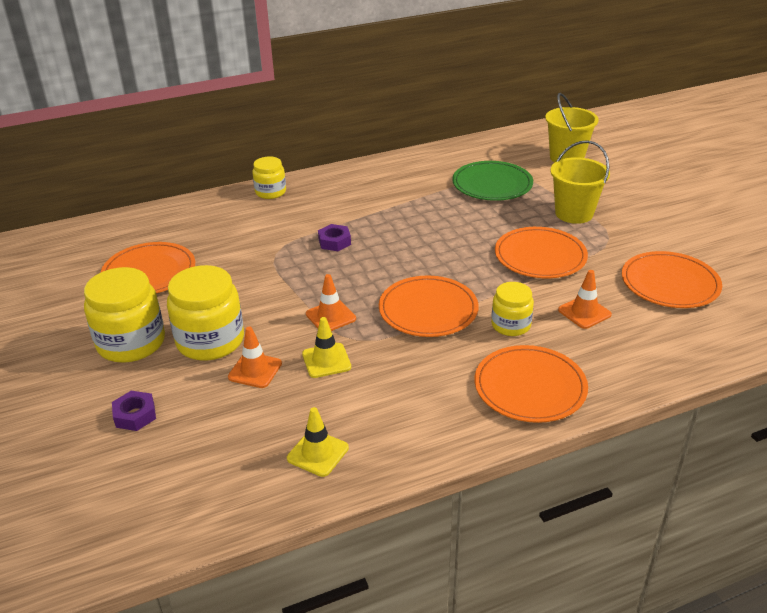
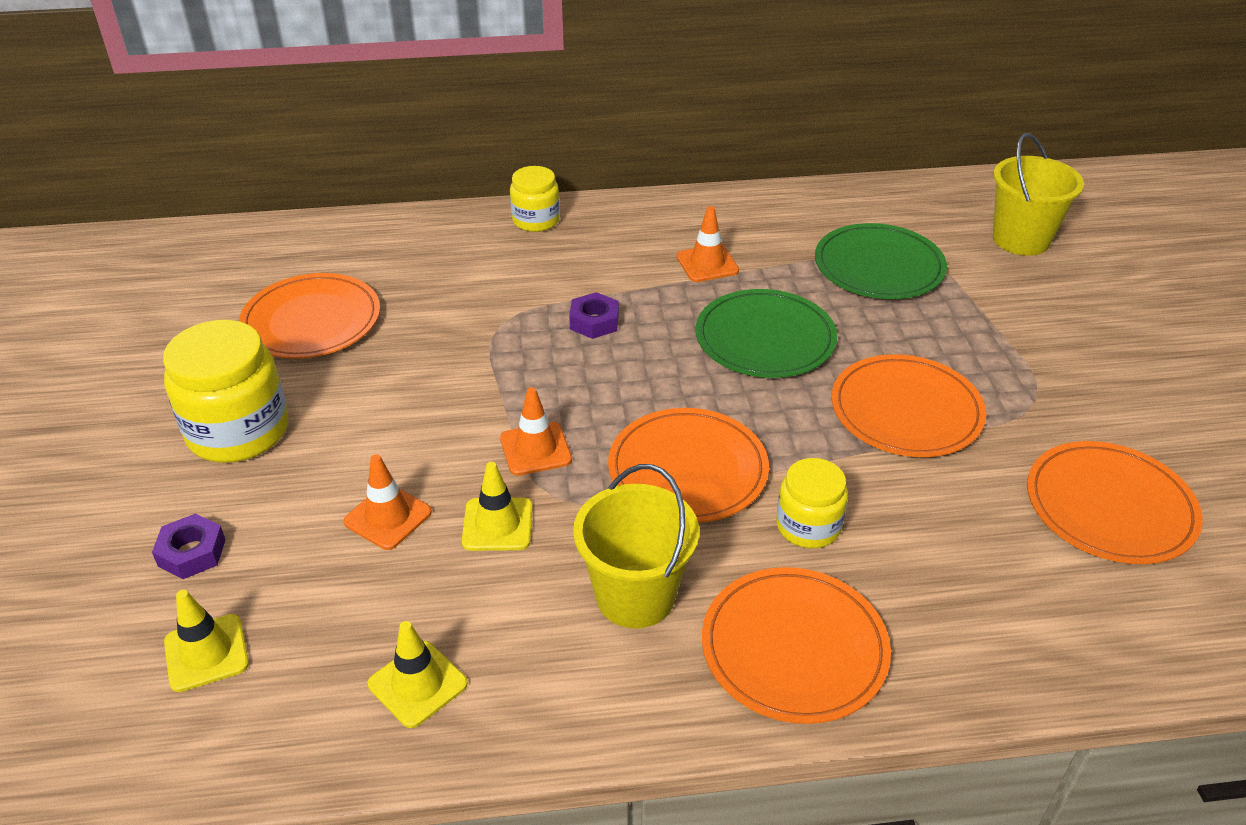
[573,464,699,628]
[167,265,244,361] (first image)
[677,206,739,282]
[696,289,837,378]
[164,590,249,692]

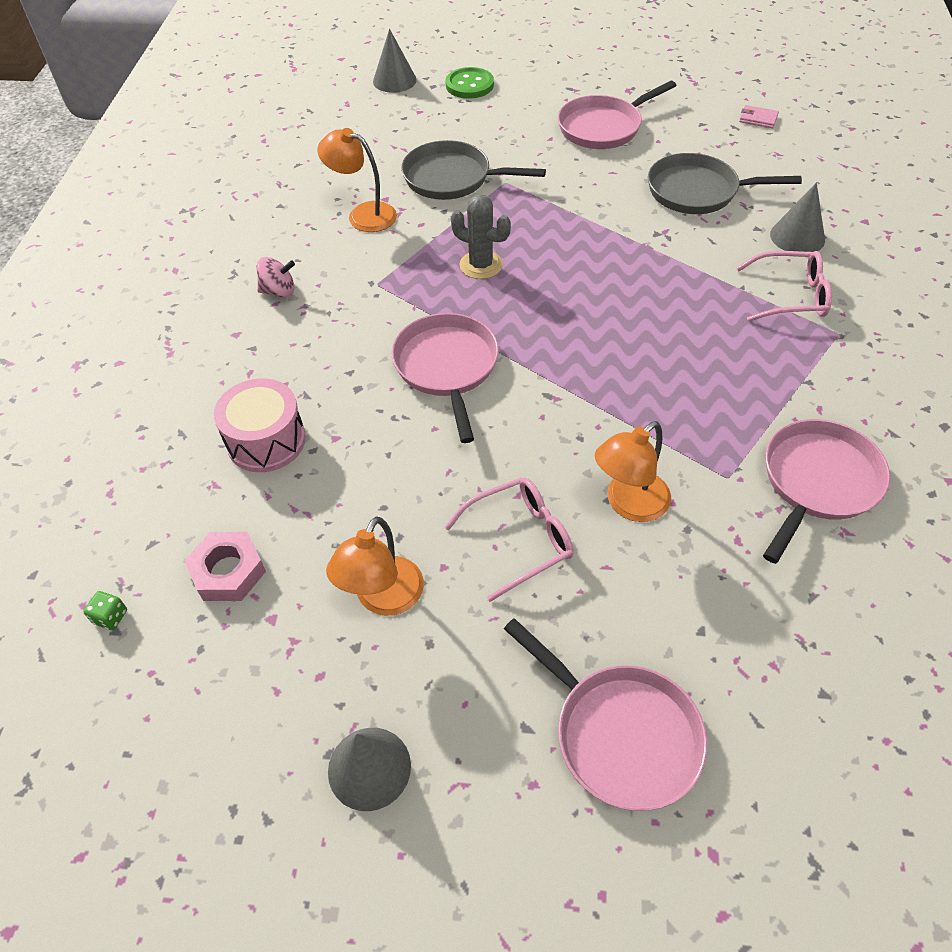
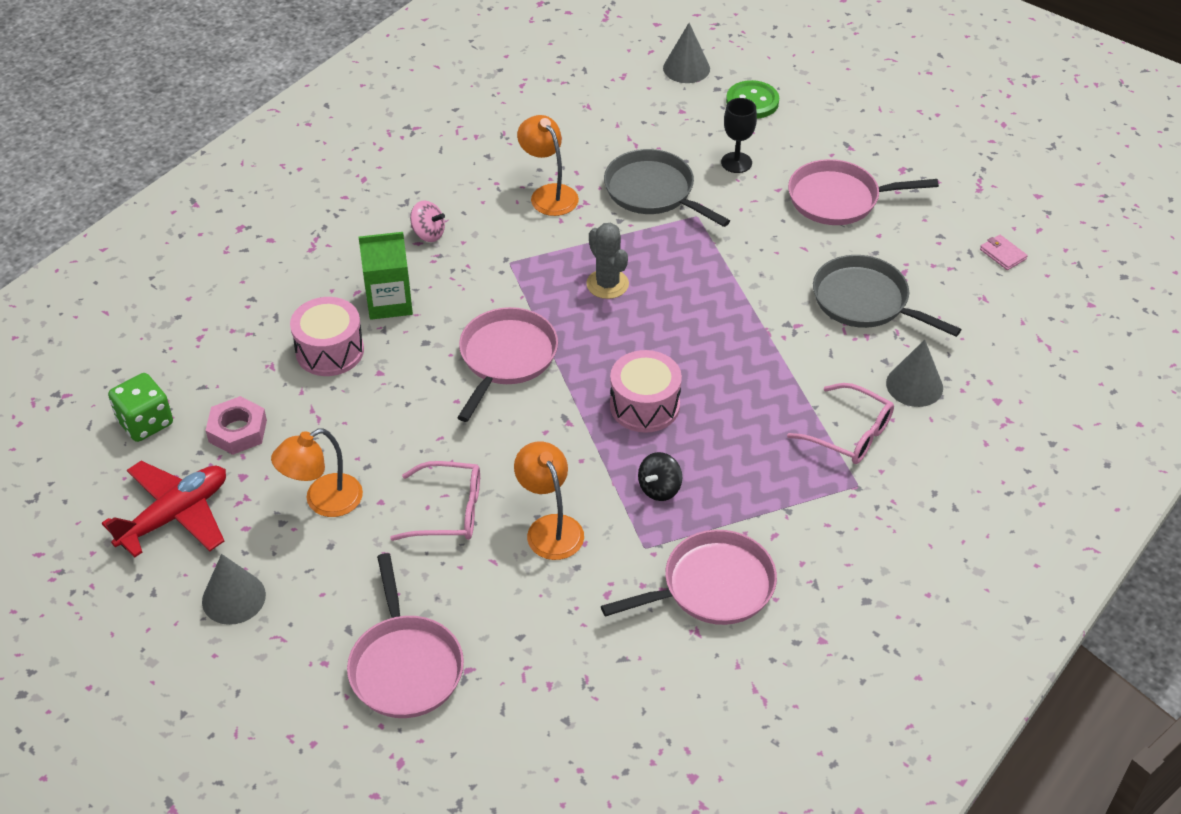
[514,441,584,560]
[108,373,173,442]
[721,98,757,173]
[359,232,413,320]
[610,350,682,433]
[638,452,682,501]
[102,461,226,557]

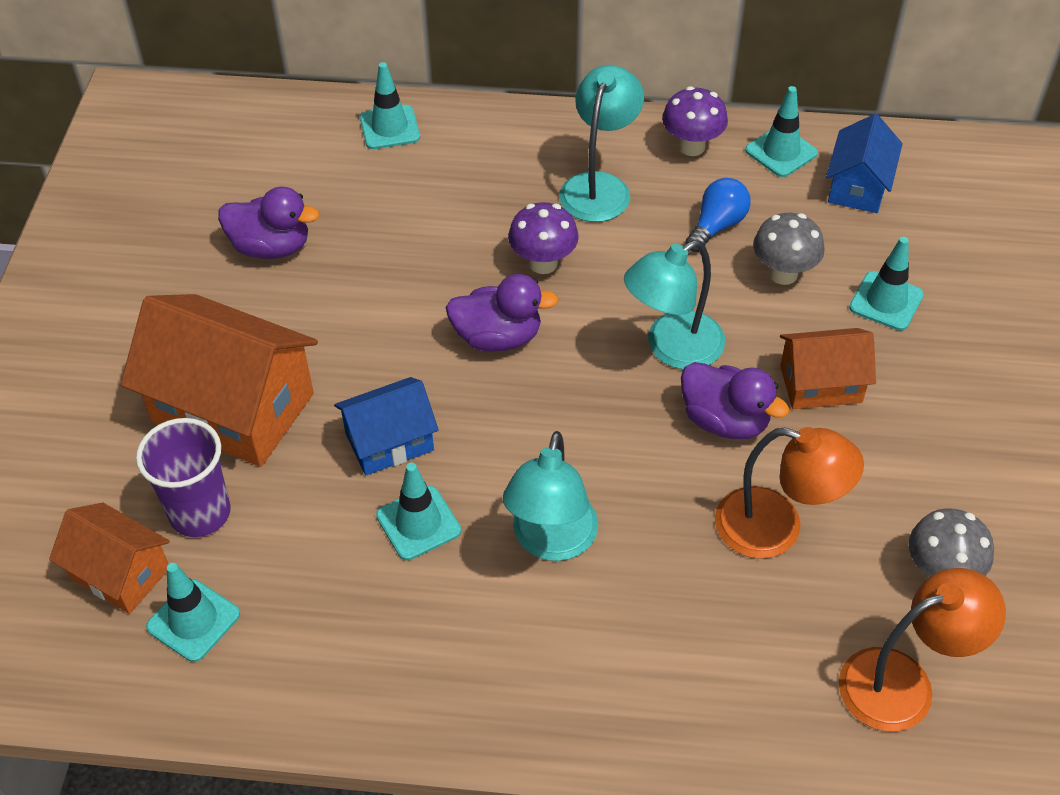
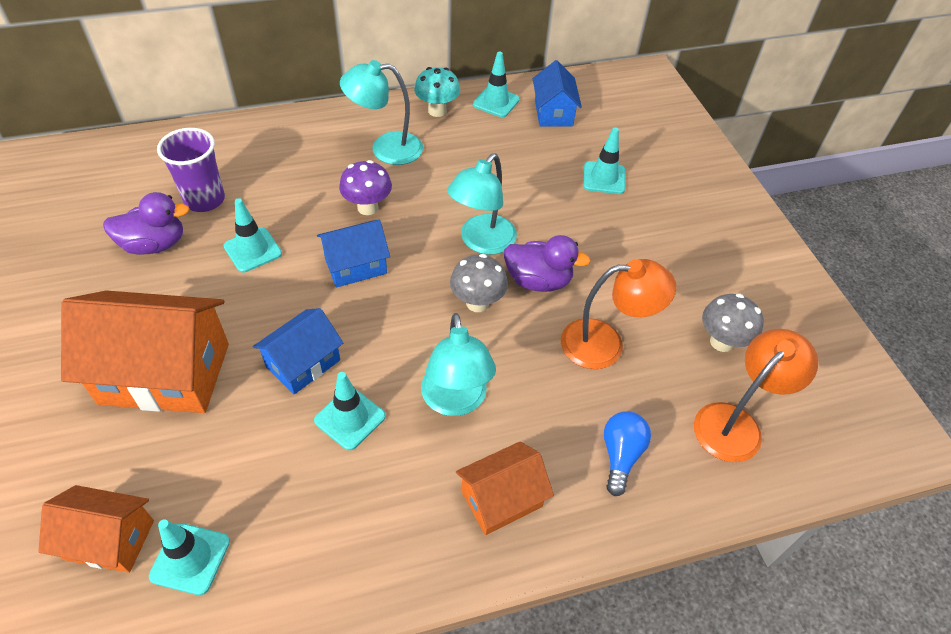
[223,198,282,273]
[340,60,423,165]
[414,67,460,117]
[604,411,651,496]
[450,254,508,312]
[317,220,390,288]
[456,441,554,535]
[157,128,225,212]

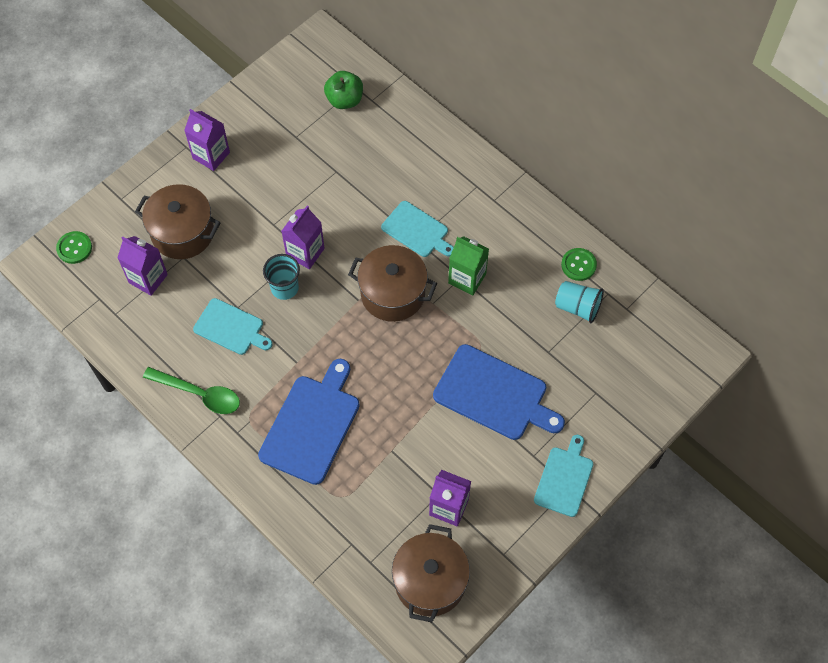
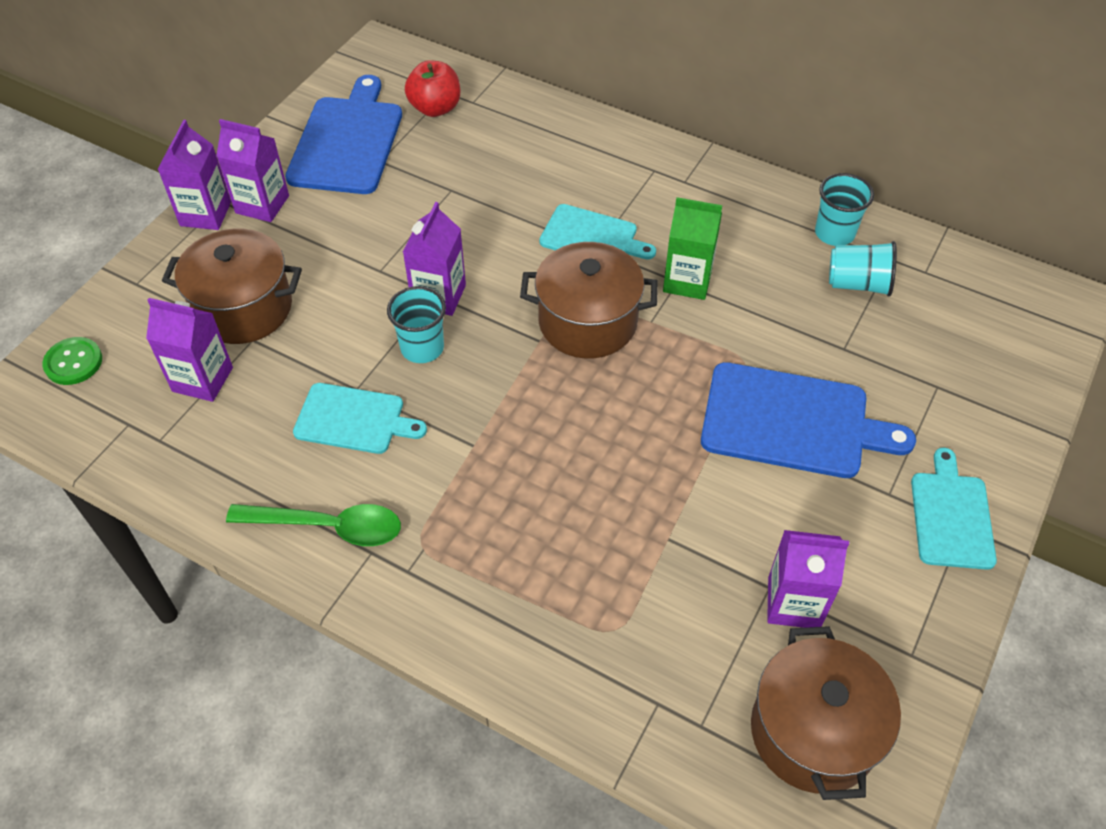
[405,60,460,117]
[815,173,874,246]
[285,75,402,194]
[158,120,231,230]

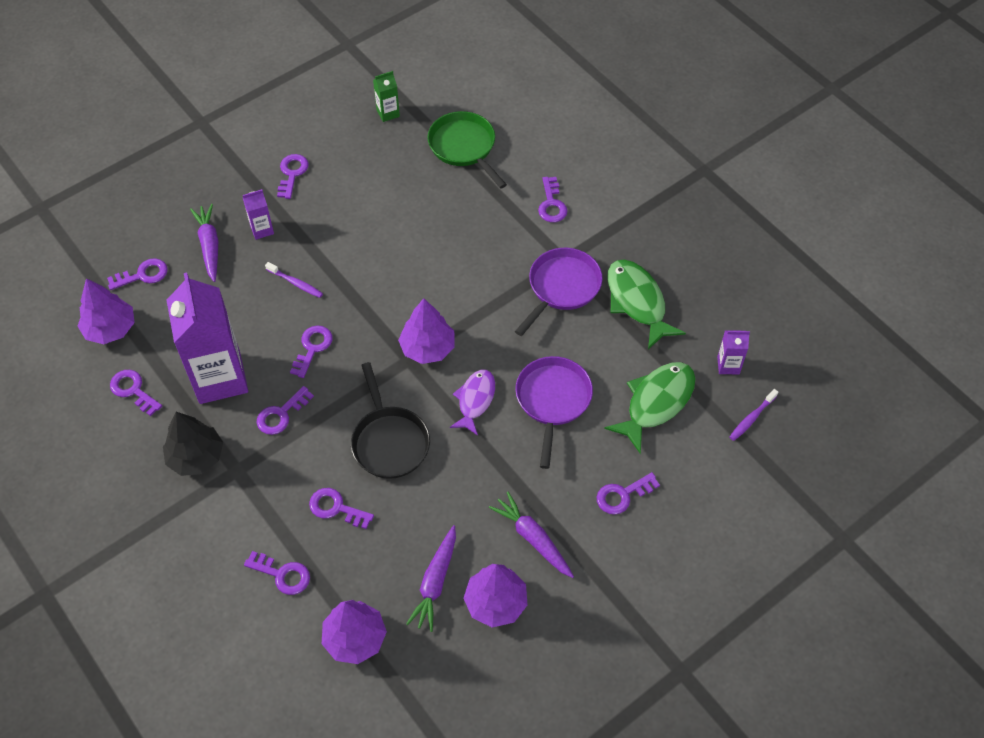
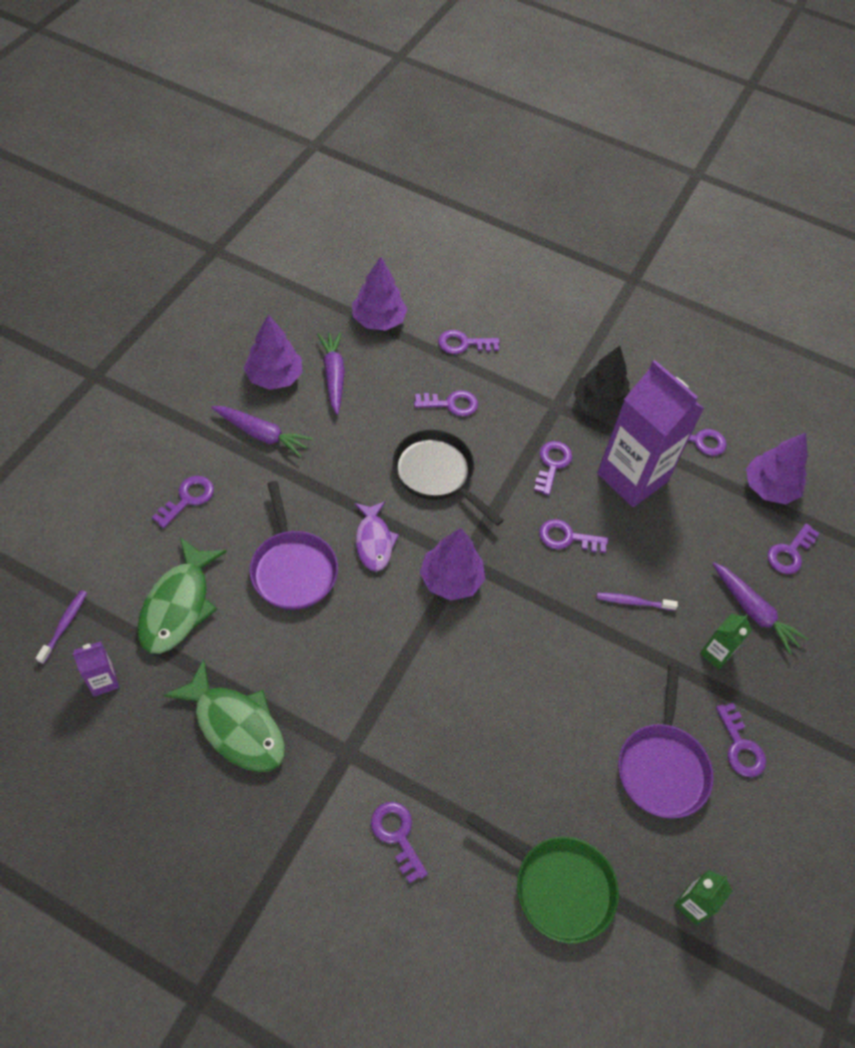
[700,614,752,669]
[618,665,714,819]
[539,519,608,553]

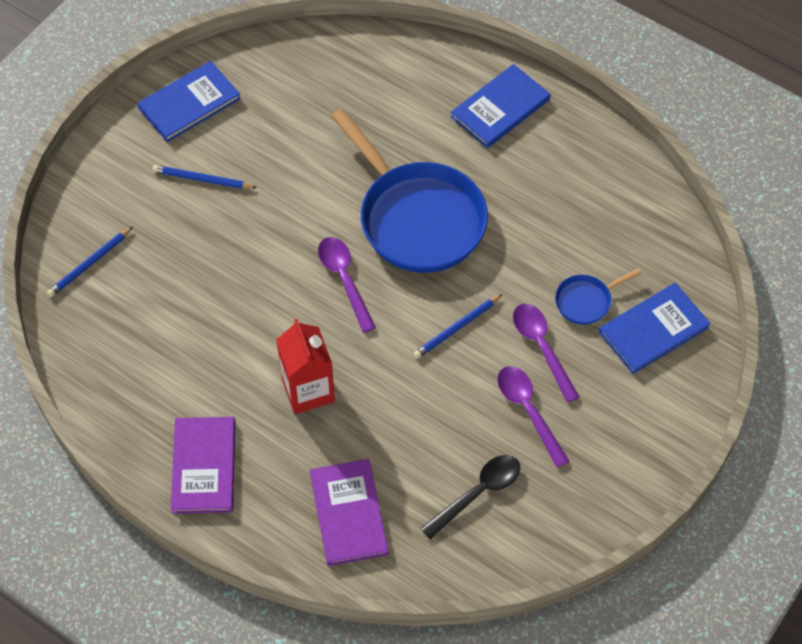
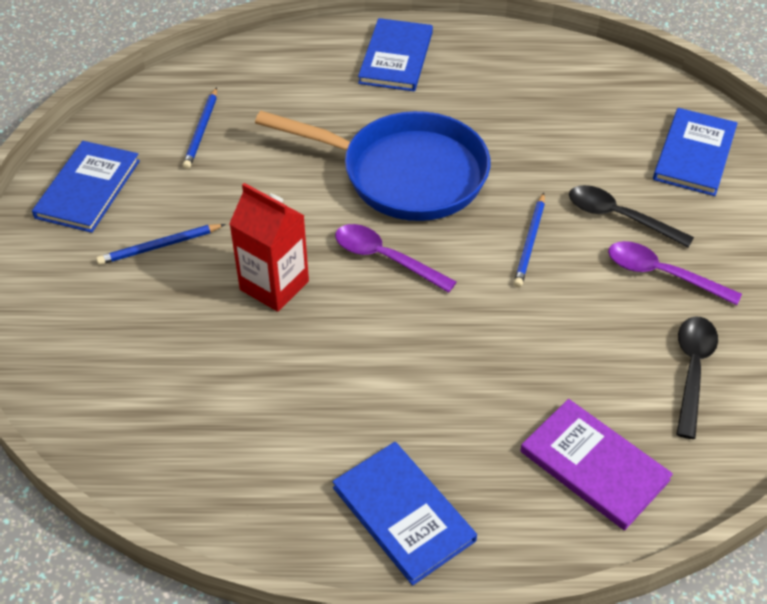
[183,87,217,169]
[555,268,642,325] (first image)
[569,185,694,248]
[229,183,309,312]
[332,442,477,586]

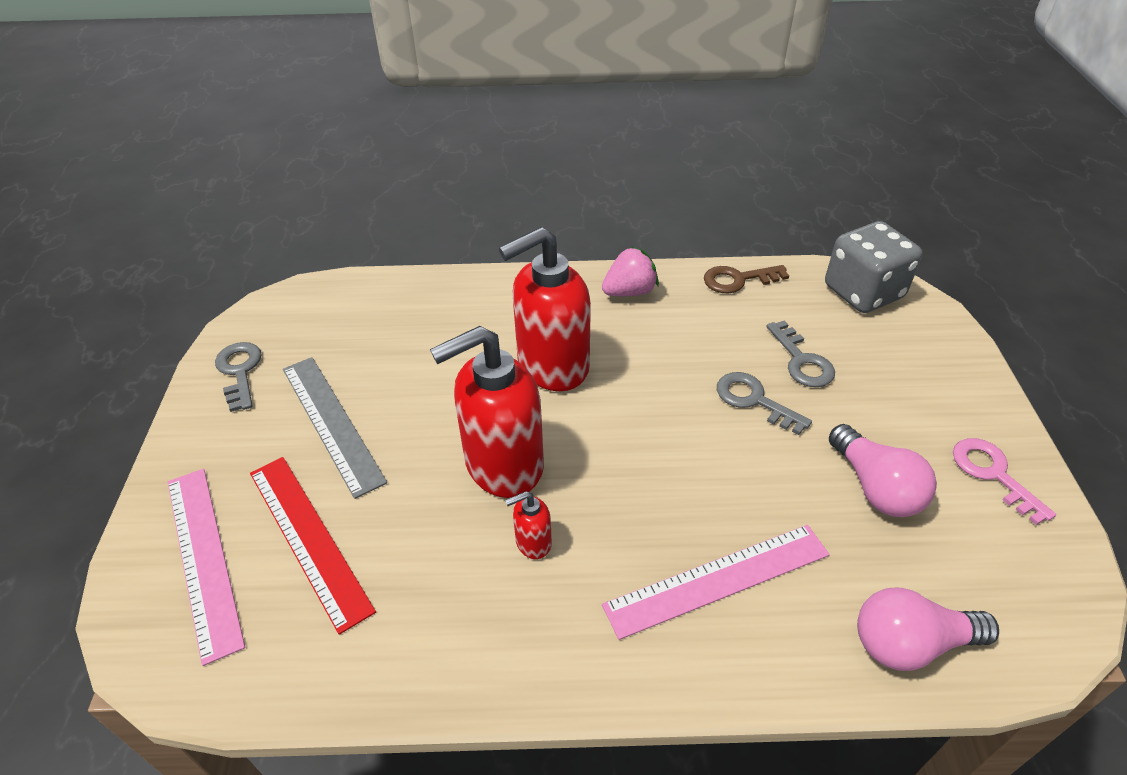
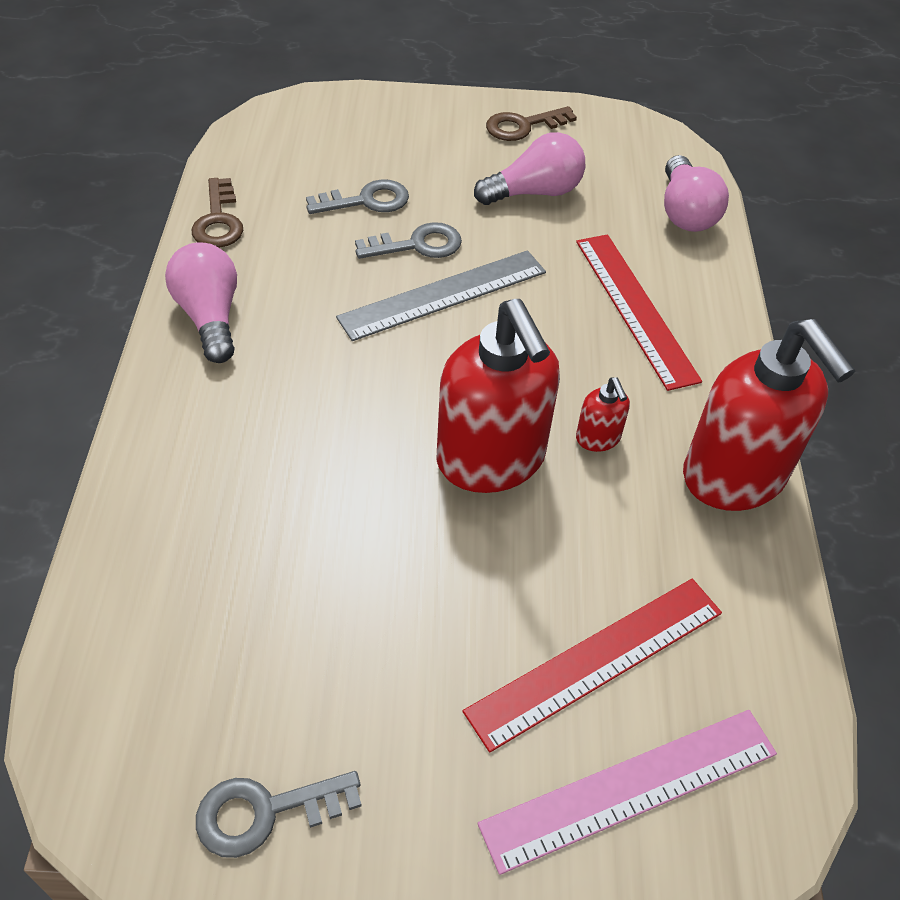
[825,221,922,313] (first image)
[683,319,855,511]
[165,242,237,363]
[336,250,546,341]
[355,222,462,259]
[486,106,577,141]
[576,234,702,391]

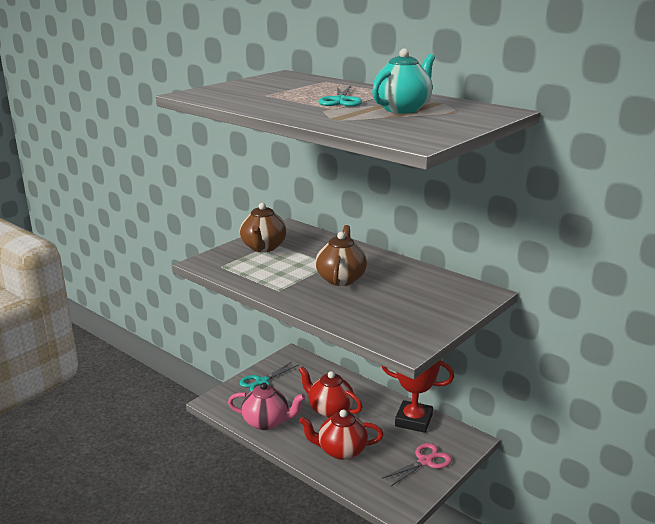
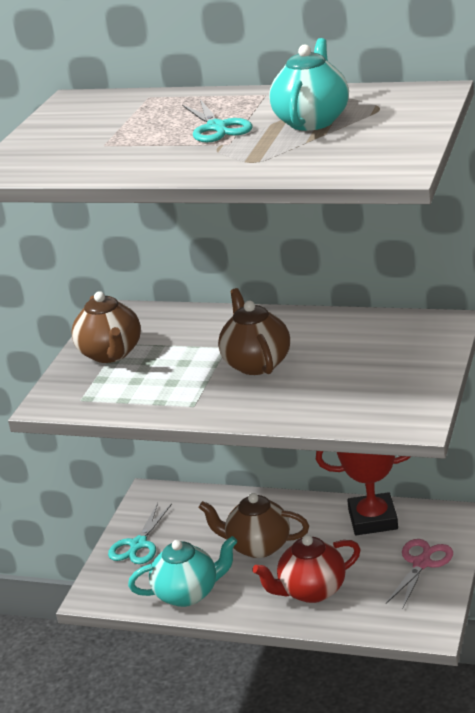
[198,493,309,558]
[128,536,238,607]

